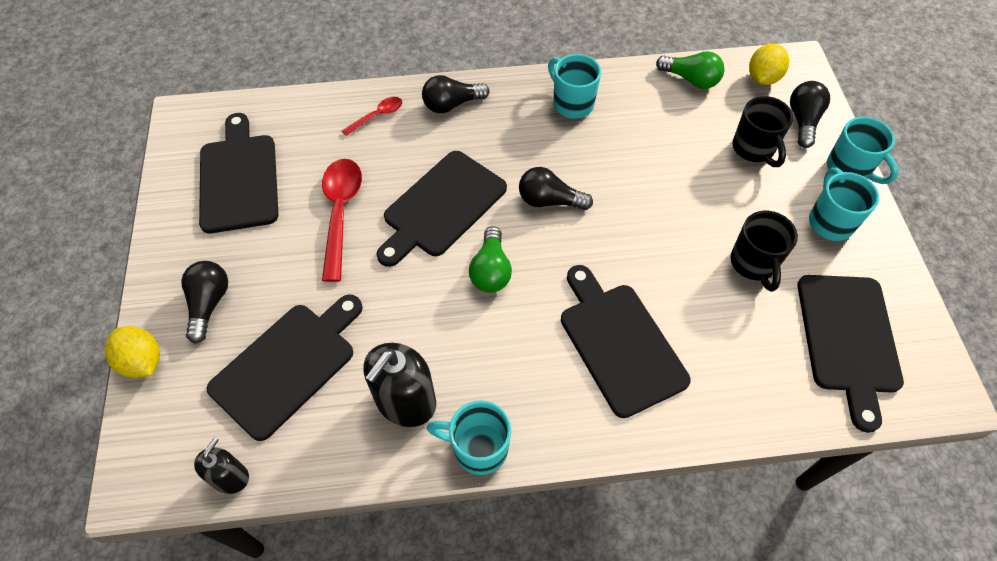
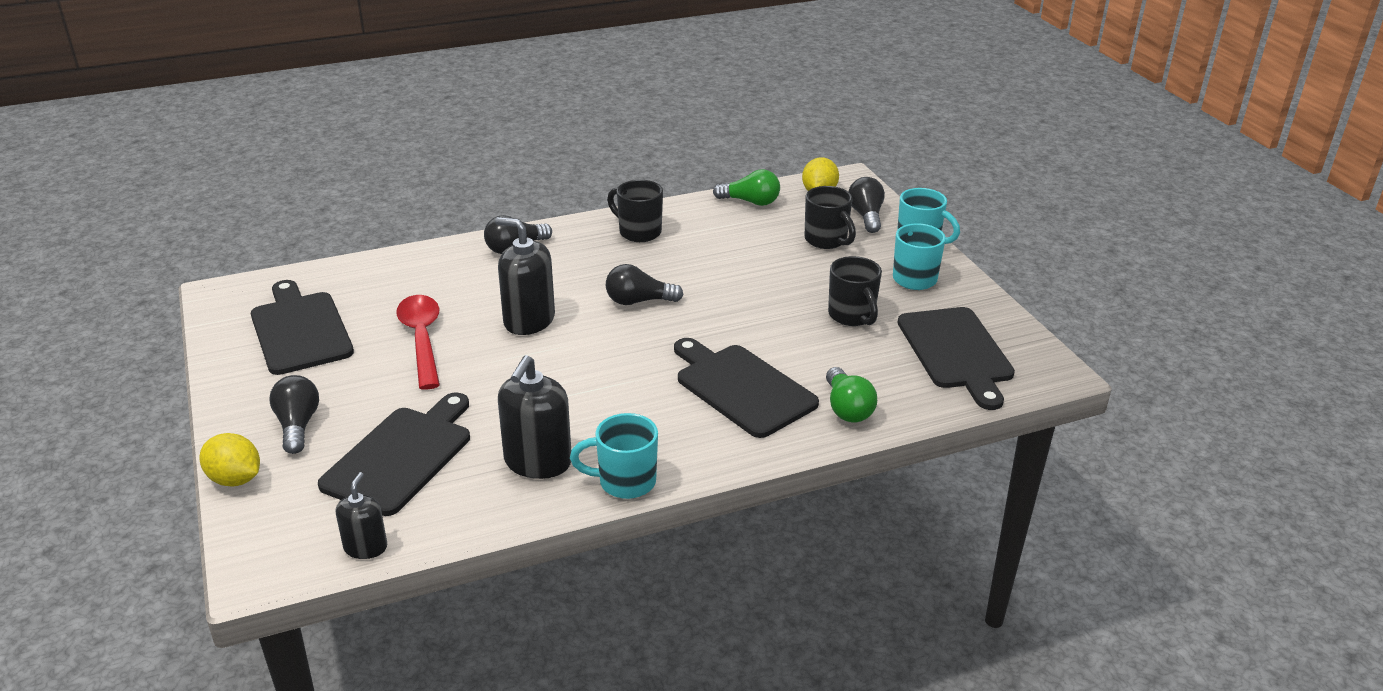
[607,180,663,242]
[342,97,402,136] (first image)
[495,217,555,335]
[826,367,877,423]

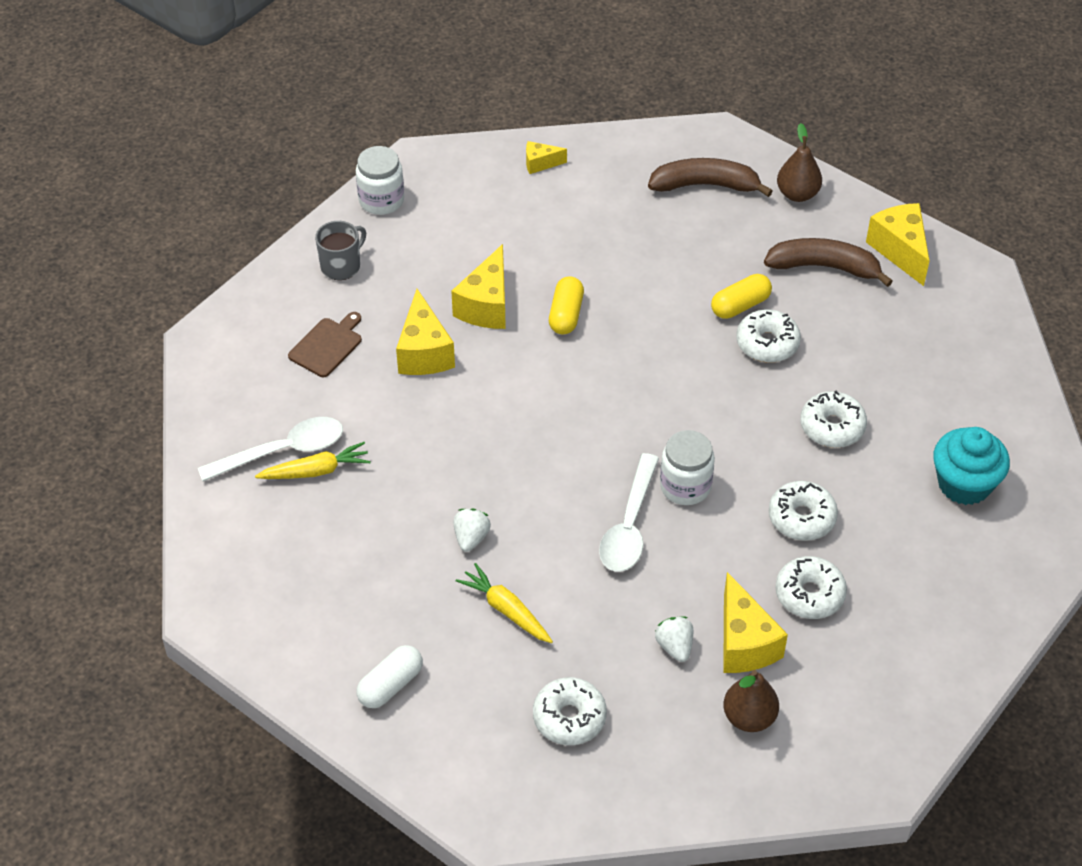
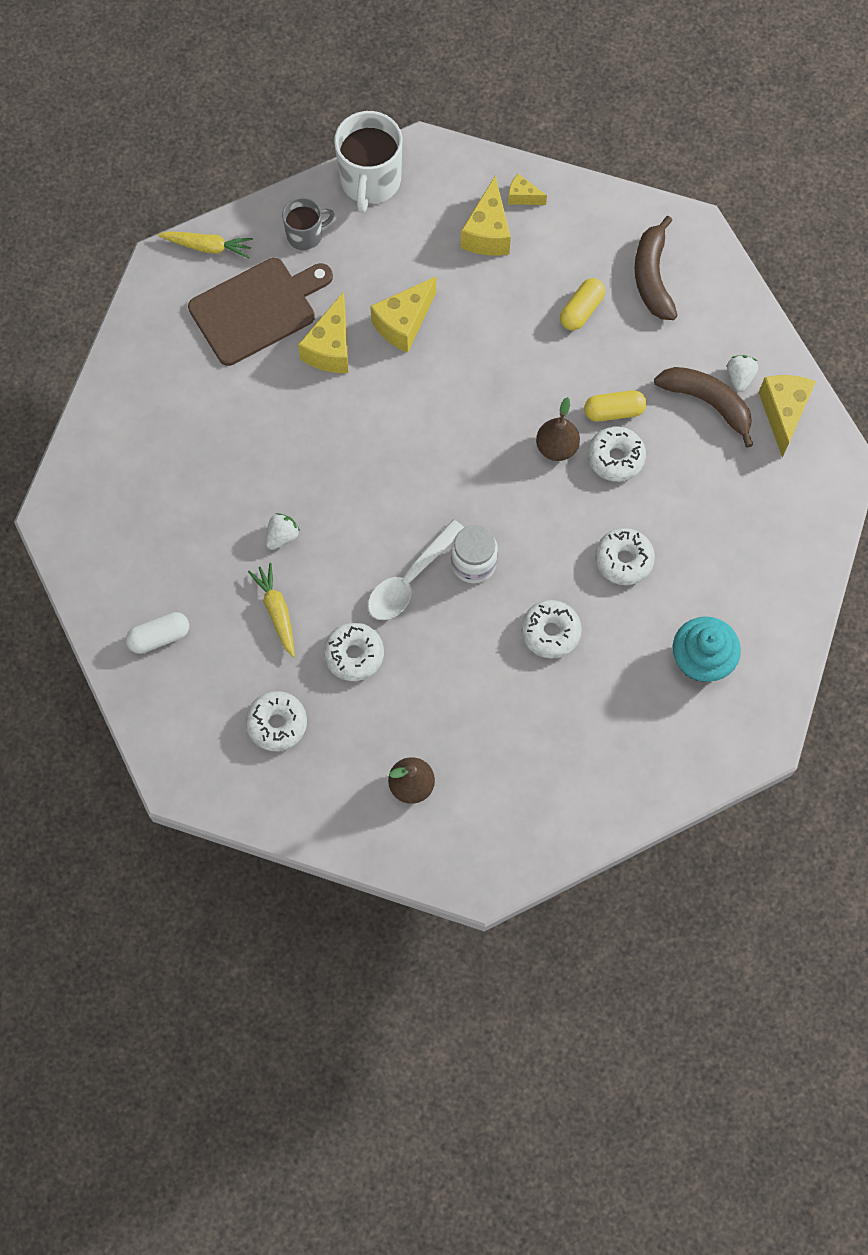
[536,397,580,461]
[334,111,402,213]
[635,216,678,320]
[560,278,605,330]
[188,258,333,366]
[198,417,343,481] (first image)
[158,231,253,258]
[324,622,384,681]
[461,176,511,256]
[727,355,758,392]

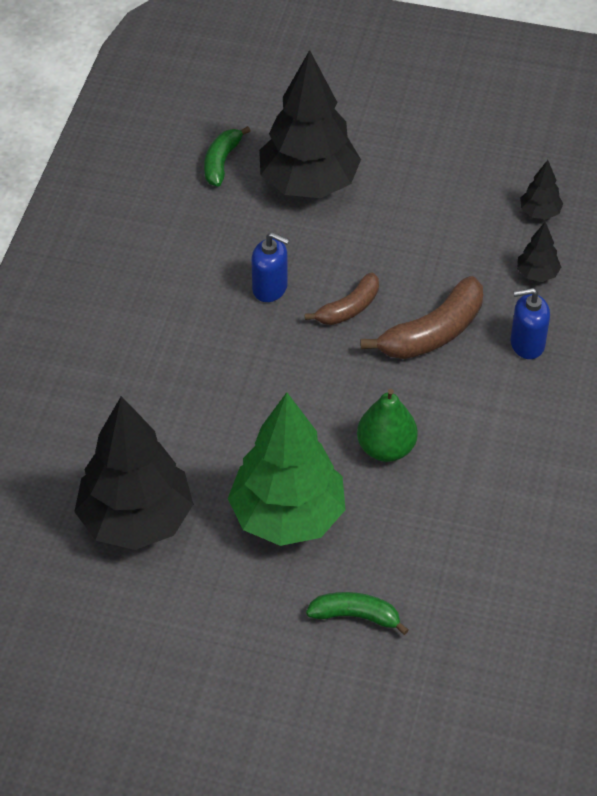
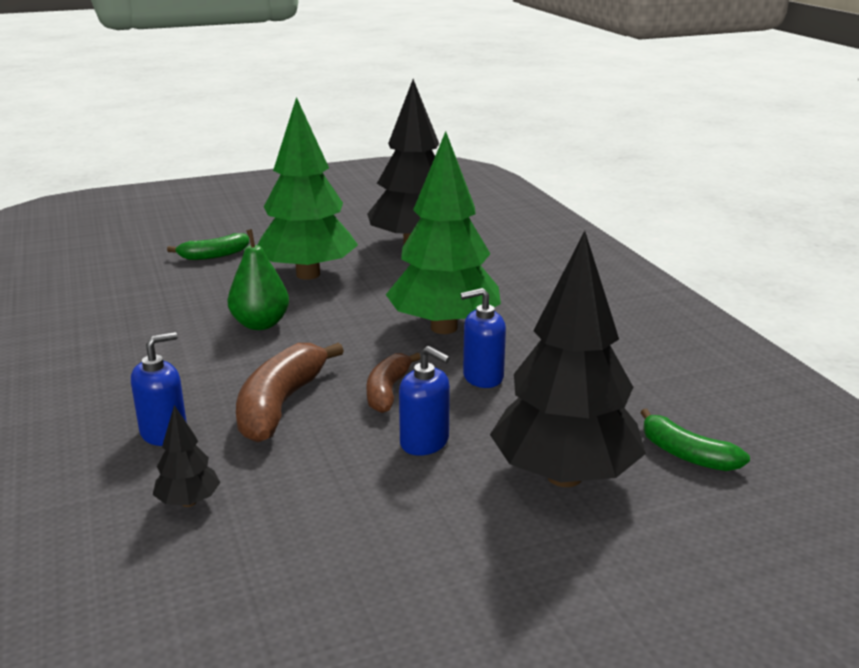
[640,409,750,471]
[520,160,563,219] (first image)
[386,131,501,334]
[399,346,450,456]

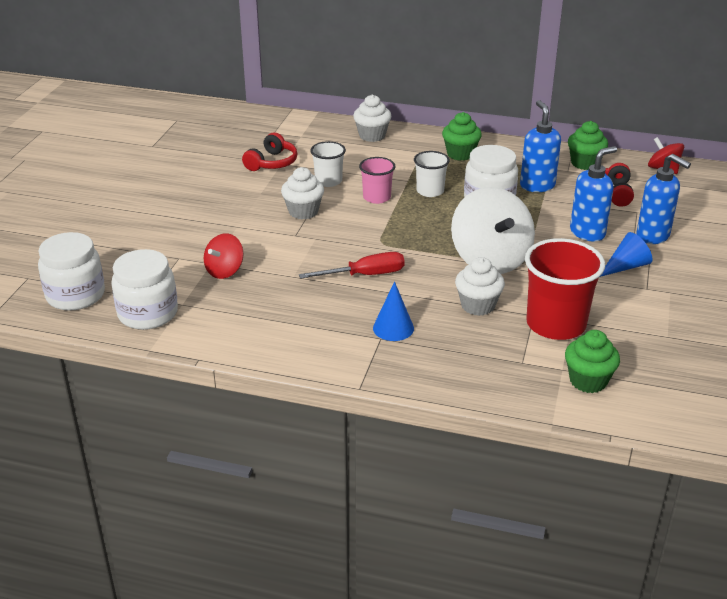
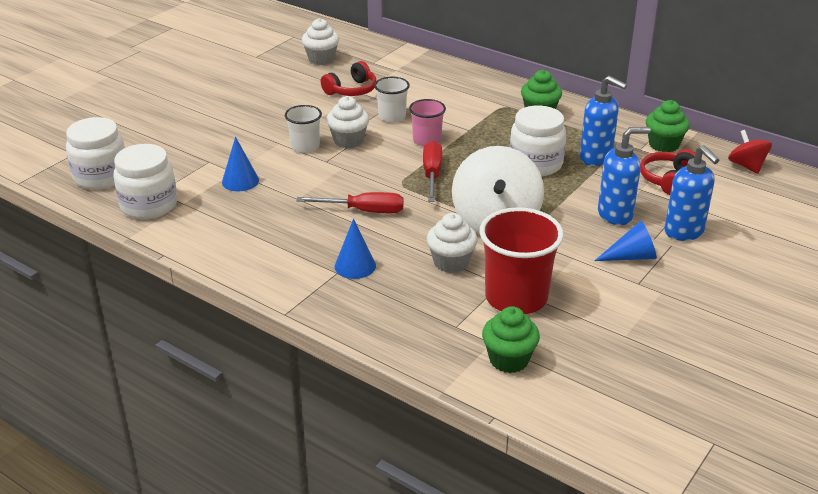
[302,18,339,65]
[580,76,627,166]
[285,105,322,153]
[222,137,259,191]
[423,141,442,202]

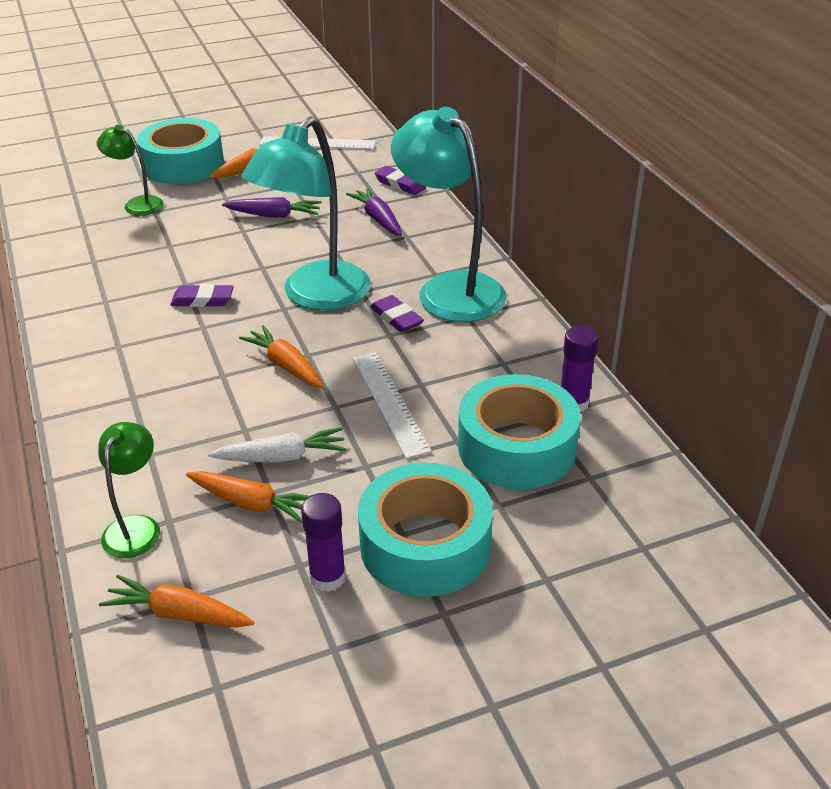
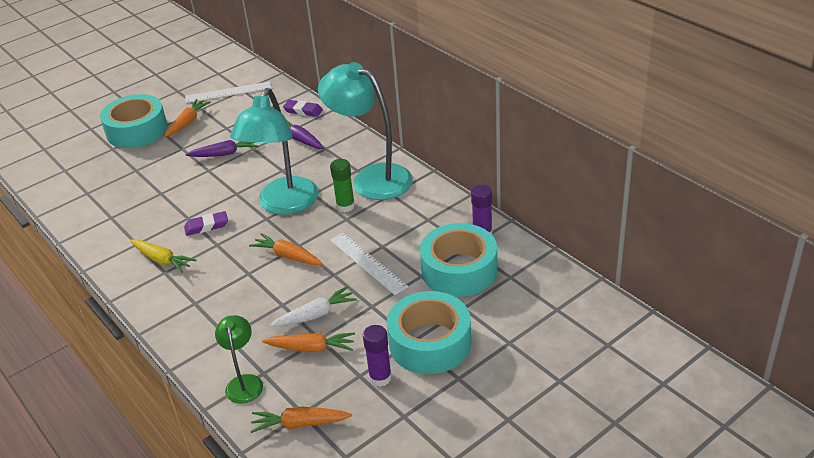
[97,125,164,216] (first image)
[330,159,355,212]
[130,239,196,273]

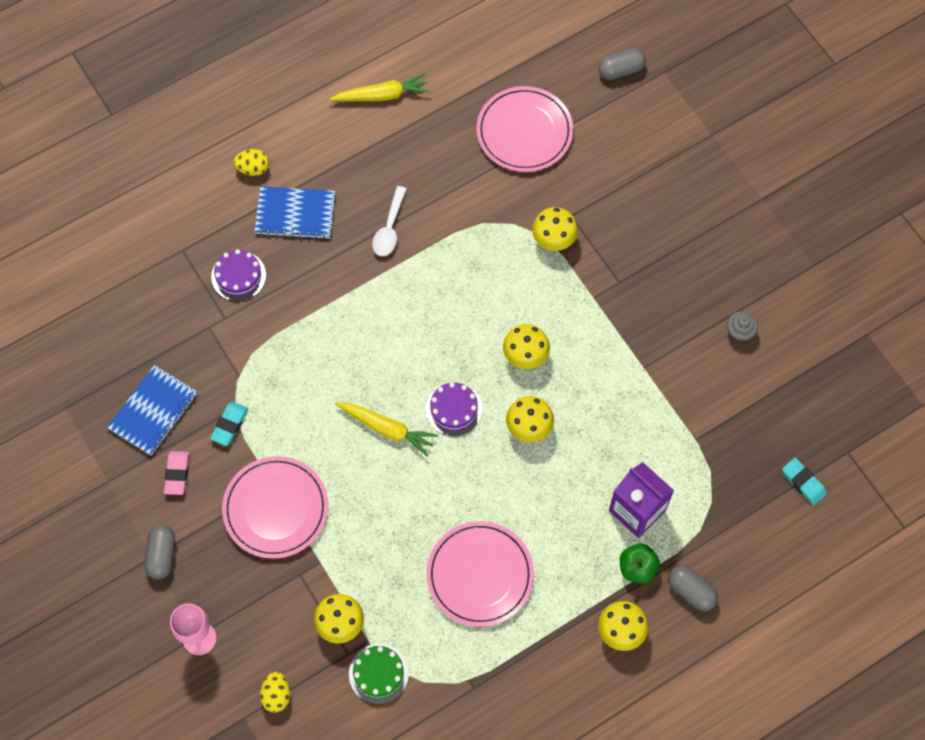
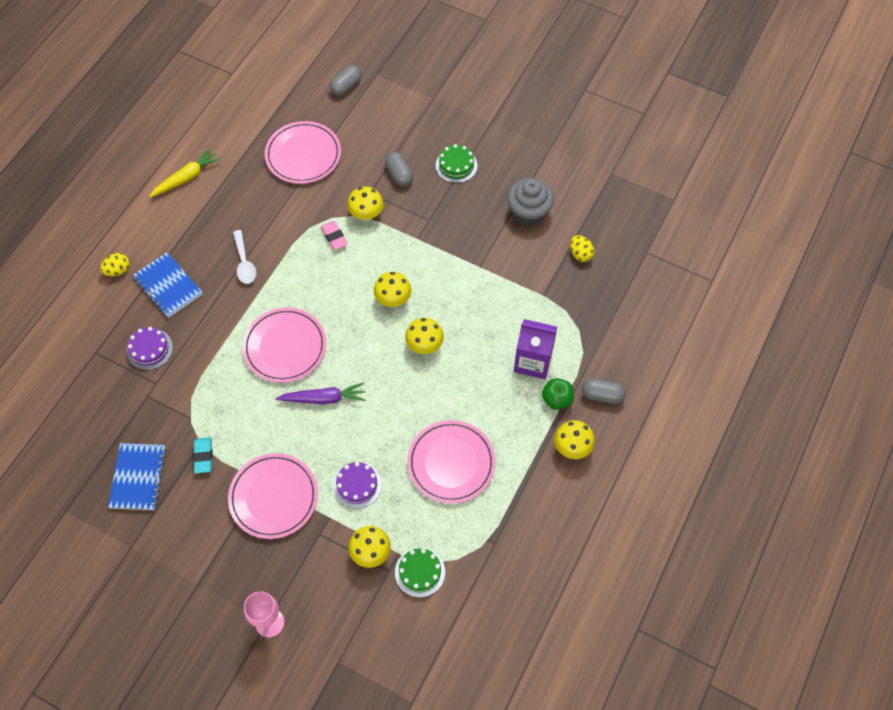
[132,252,203,318]
[507,178,554,226]
[333,462,382,509]
[275,383,365,404]
[321,221,348,250]
[782,458,827,505] (first image)
[385,152,413,186]
[570,235,594,262]
[436,144,477,183]
[242,308,326,383]

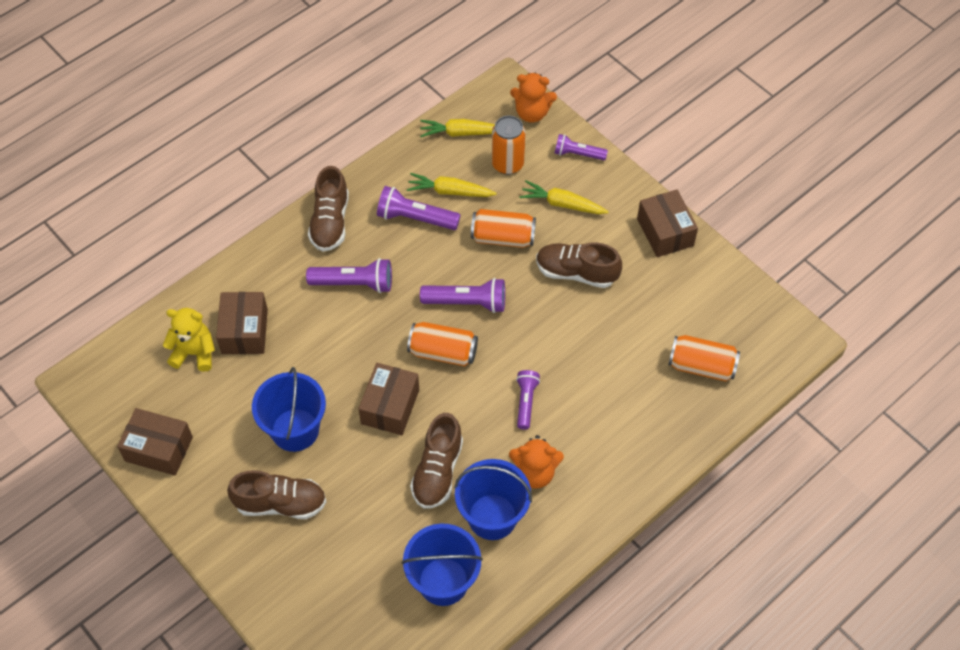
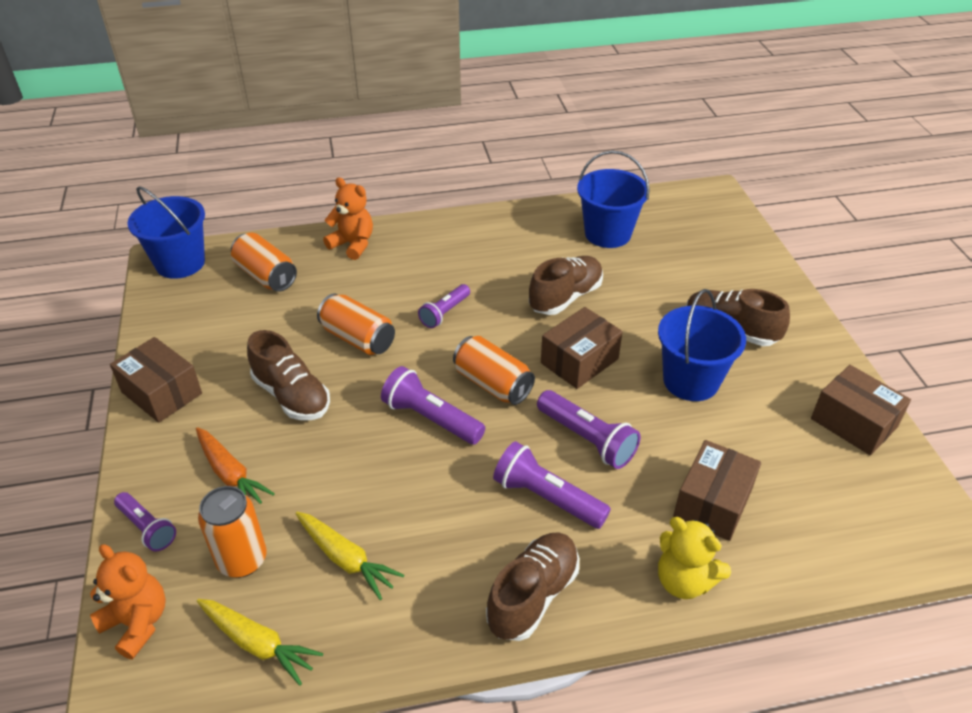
[196,427,275,504]
[537,390,641,469]
[110,337,202,423]
[317,293,395,355]
[658,517,731,599]
[323,178,373,260]
[128,186,205,279]

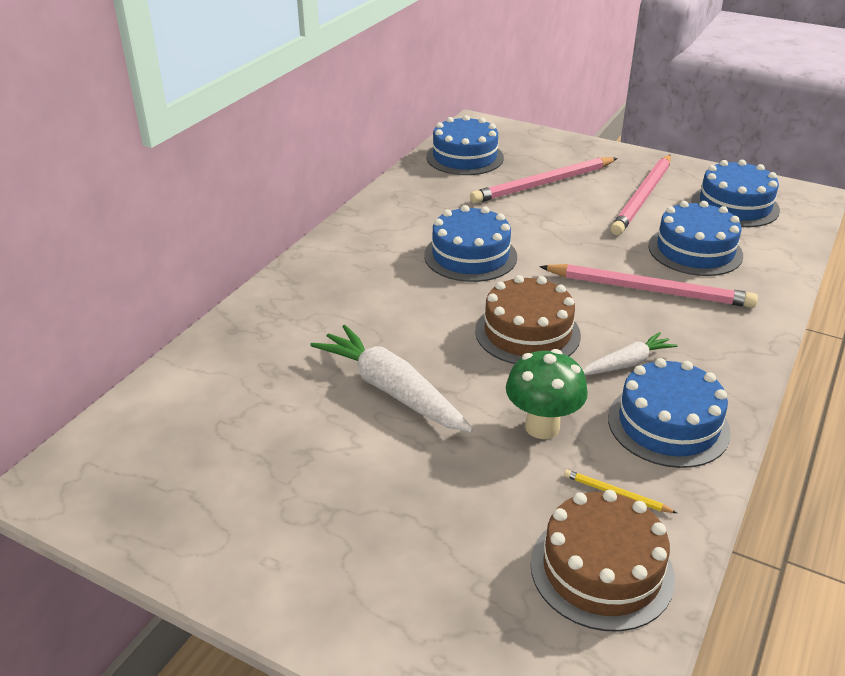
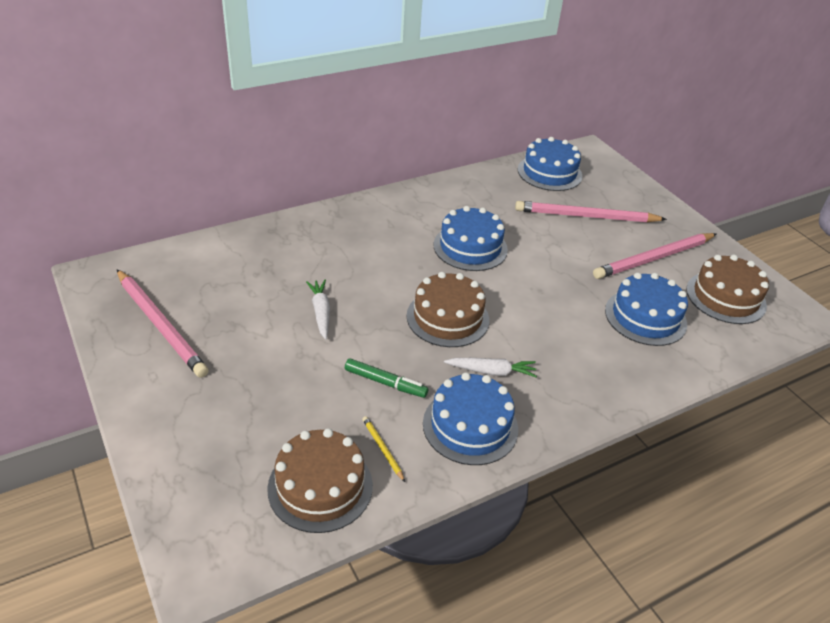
[686,255,769,324]
[117,269,209,378]
[306,280,330,340]
[345,358,428,398]

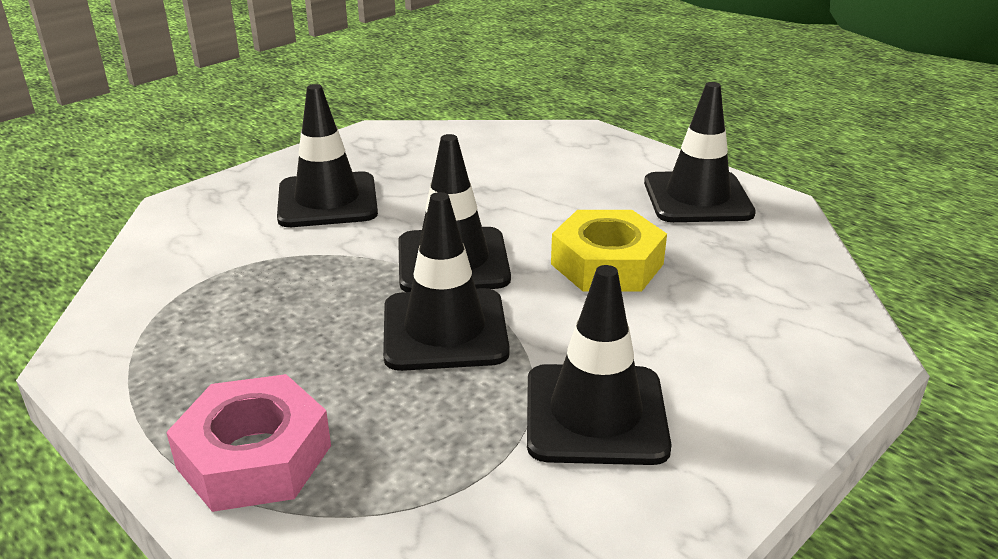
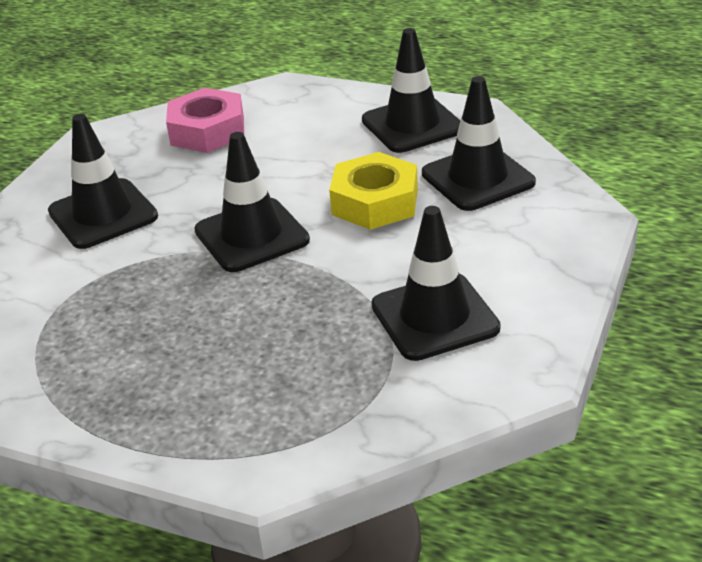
[422,76,536,211]
[166,88,244,153]

